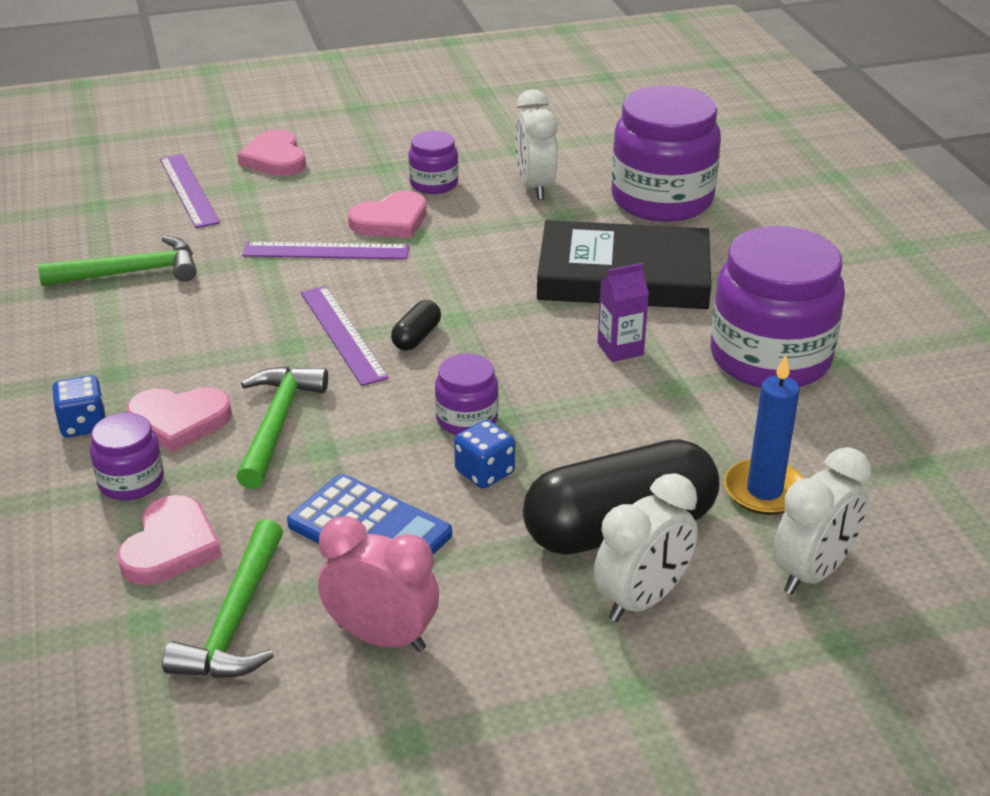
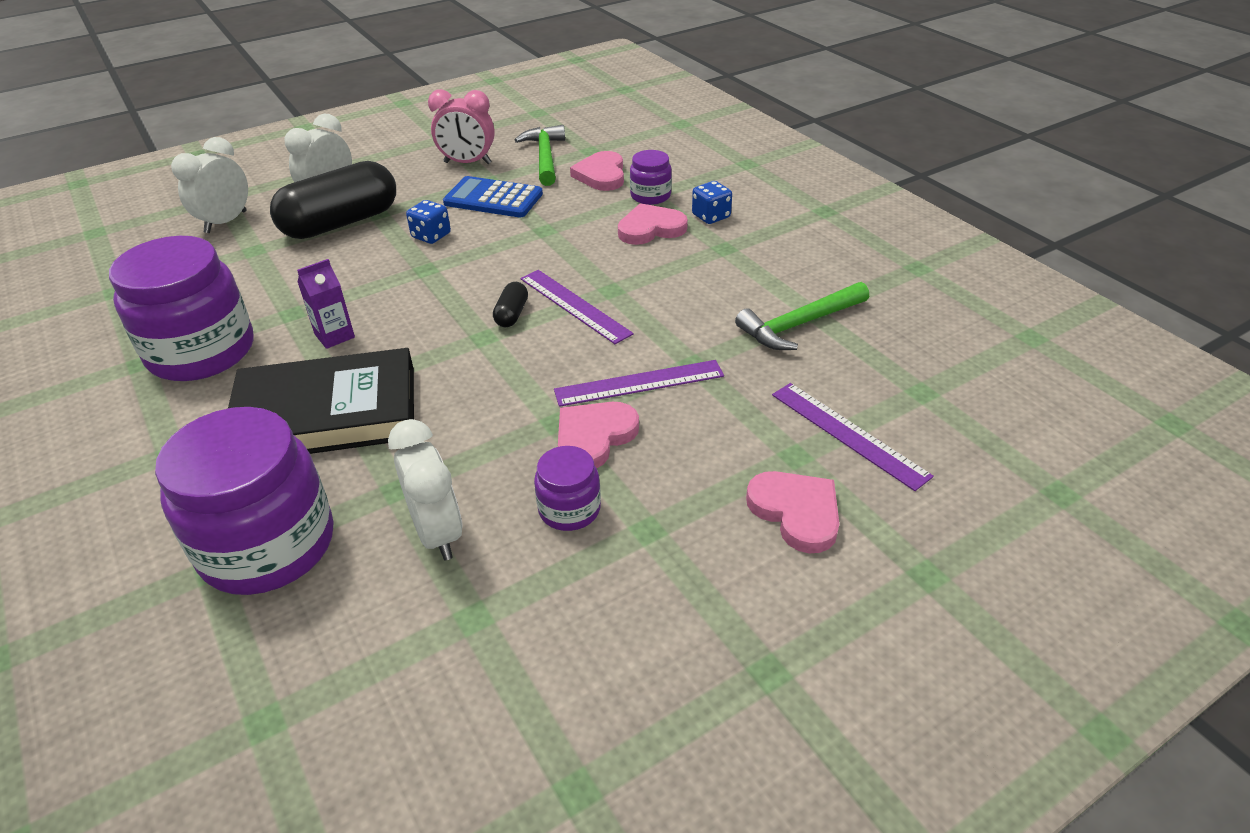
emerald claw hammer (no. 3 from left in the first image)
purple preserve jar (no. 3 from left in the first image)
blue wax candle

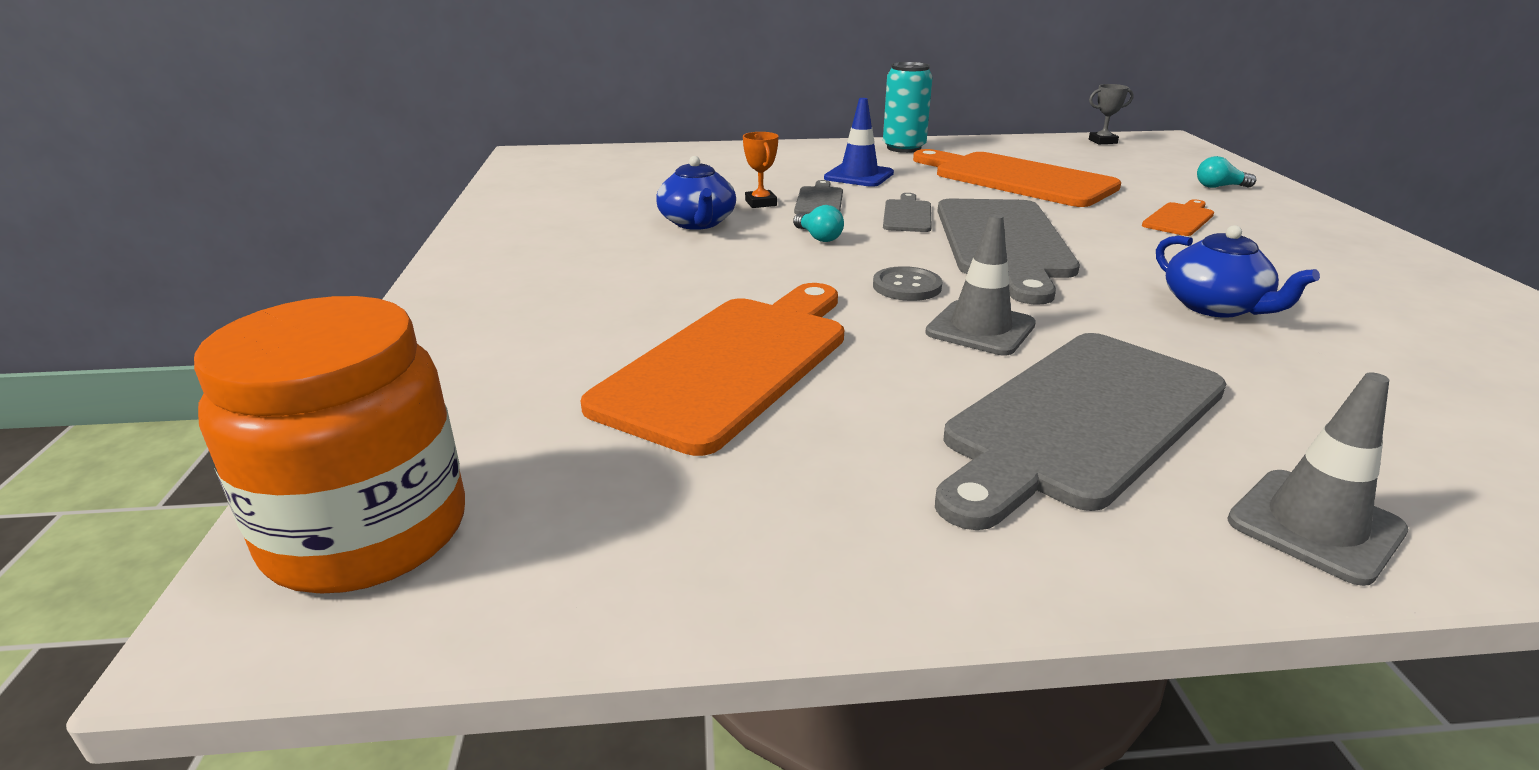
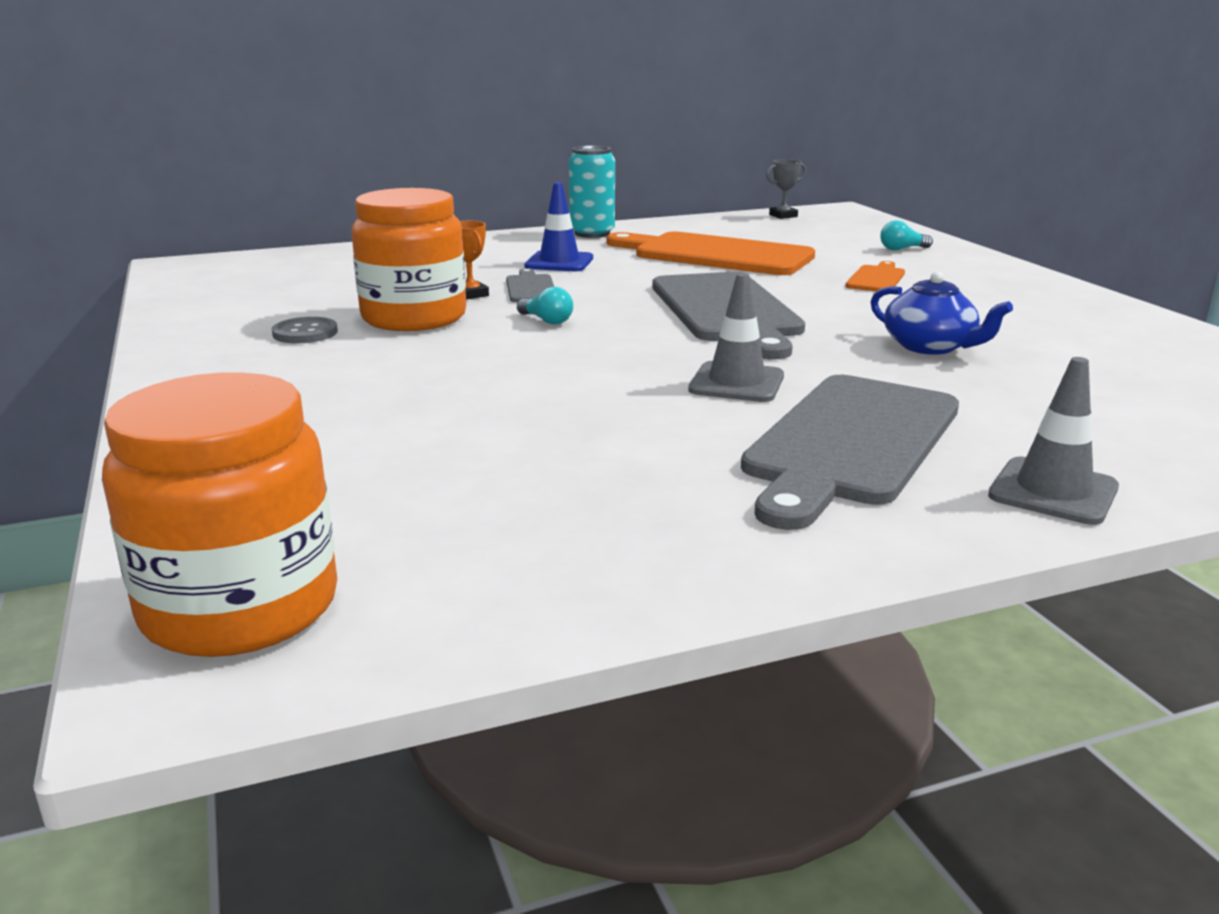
bright orange chopping board (no. 1 from left in the first image)
grey chopping board (no. 2 from left in the first image)
grey button
bright orange preserve jar (no. 2 from left)

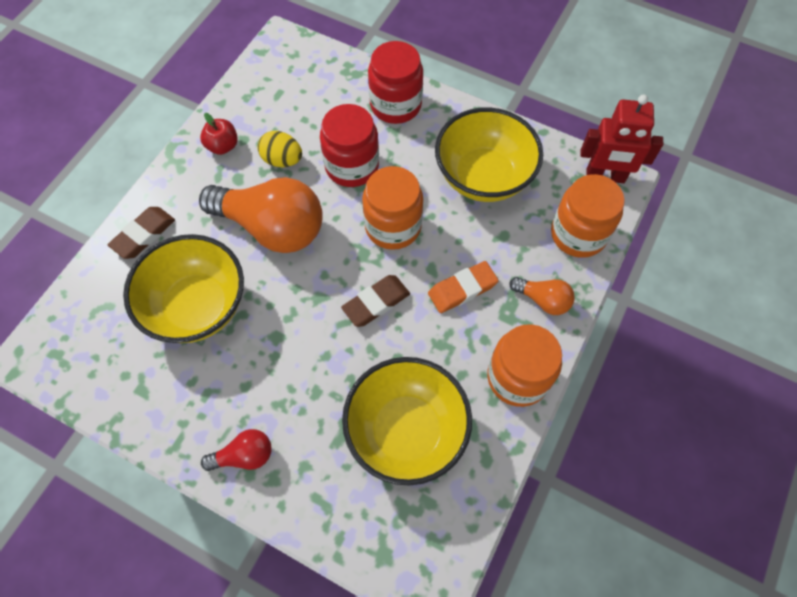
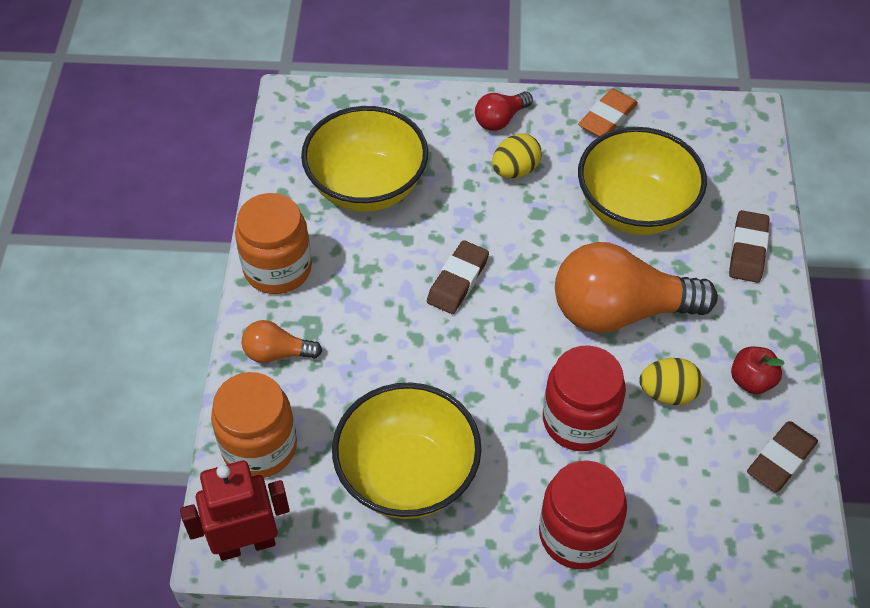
bright orange preserve jar (no. 1 from left in the first image)
golden toy egg (no. 1 from left)
brown eraser (no. 3 from left)
bright orange eraser

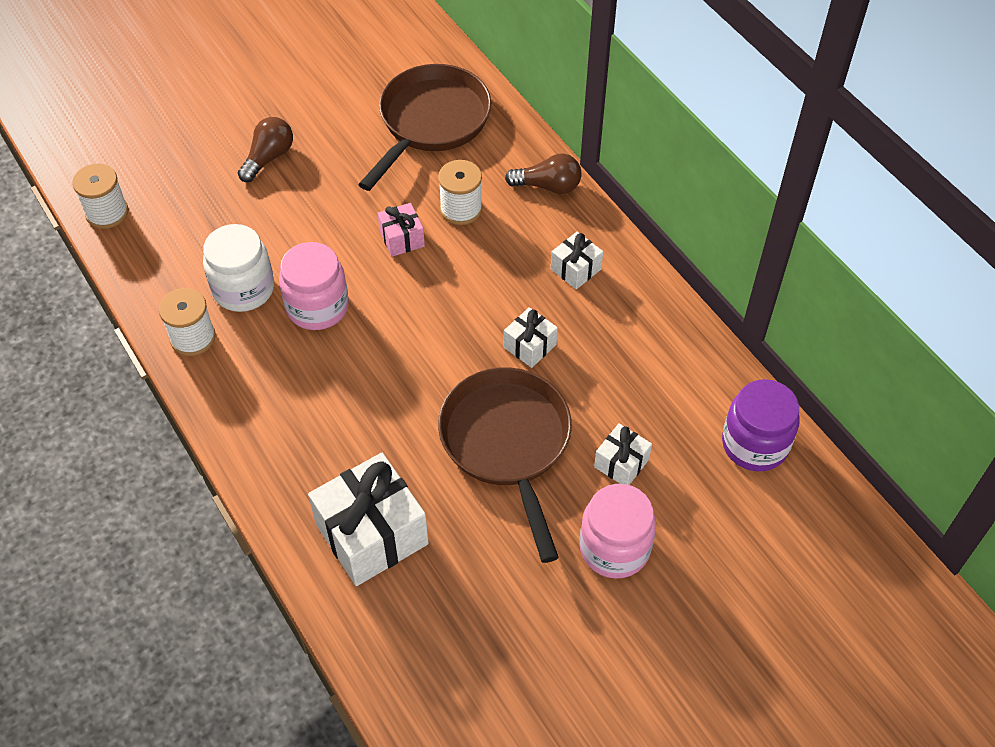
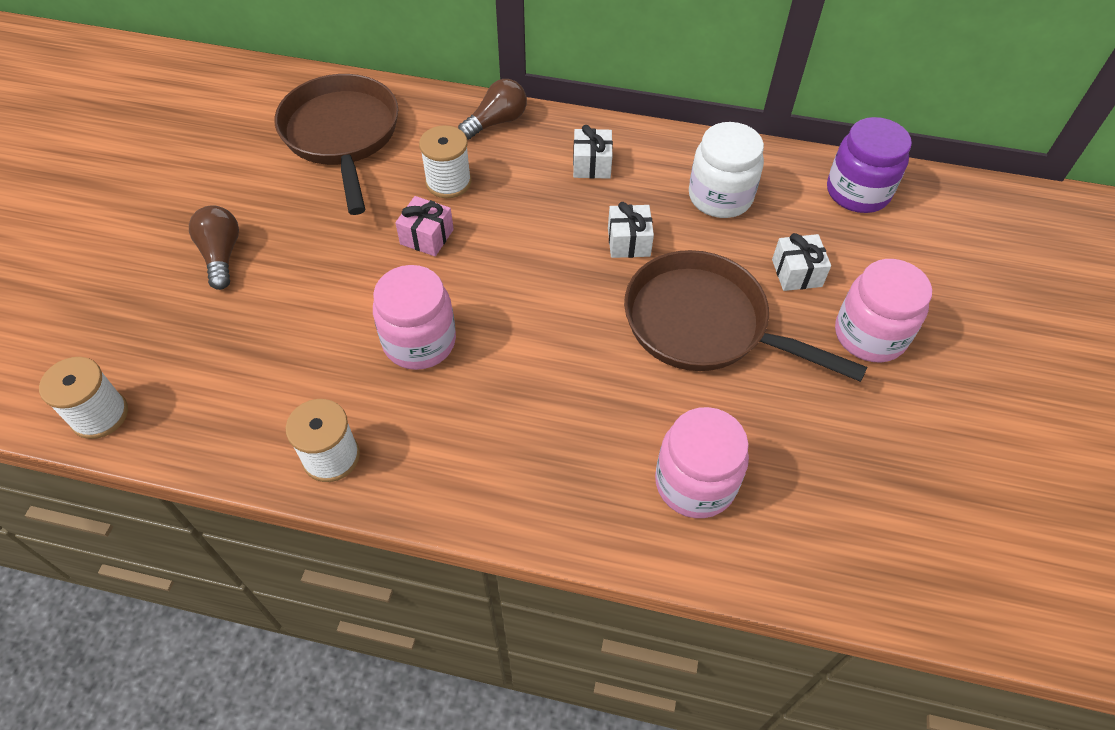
white preserve jar
rosy preserve jar (no. 2 from left)

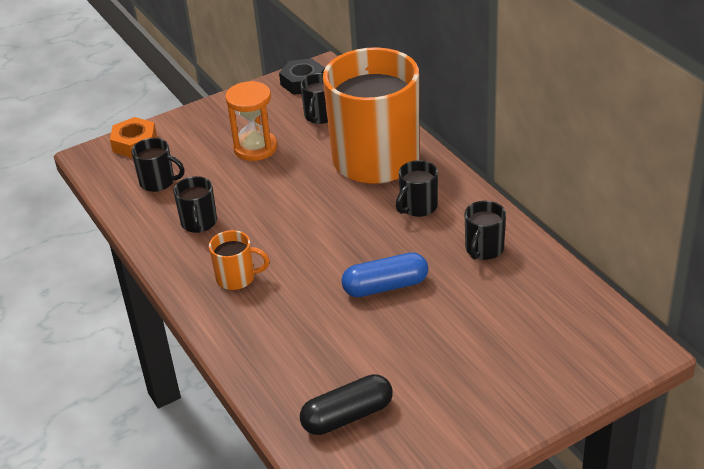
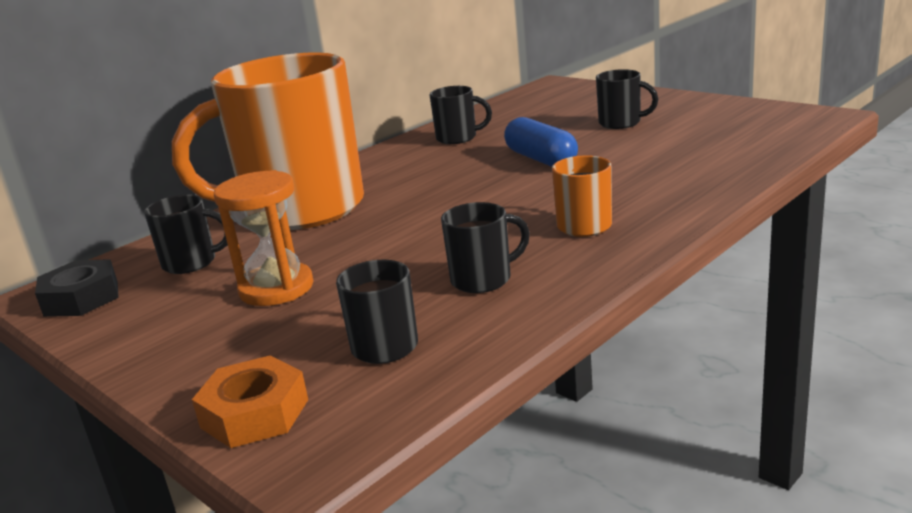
ebony pill
ebony tea mug (no. 5 from left)

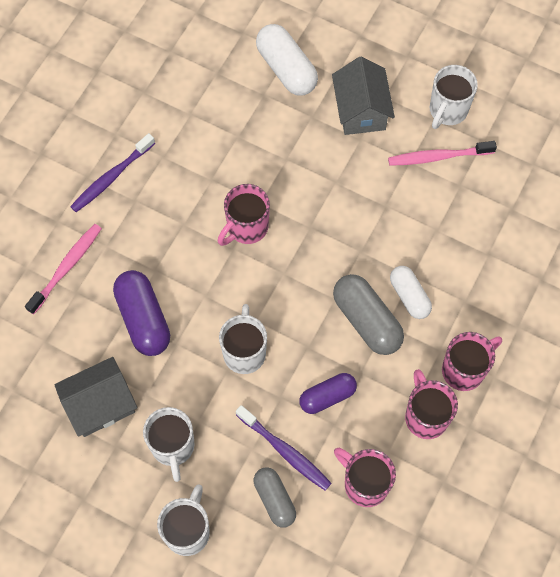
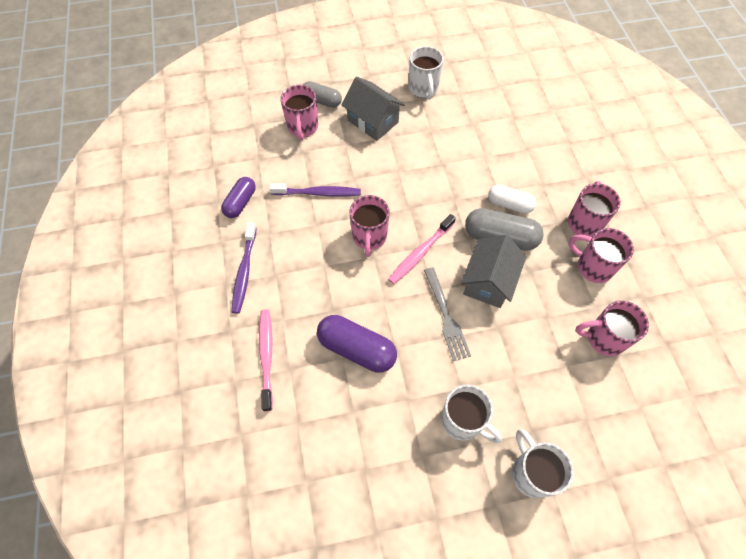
grey house (no. 2 from left)
purple tooth brush (no. 2 from left)
grey pill (no. 1 from left)
purple pill (no. 1 from left)
rosy tooth brush (no. 2 from left)
grey fork
rosy tea mug (no. 1 from left)

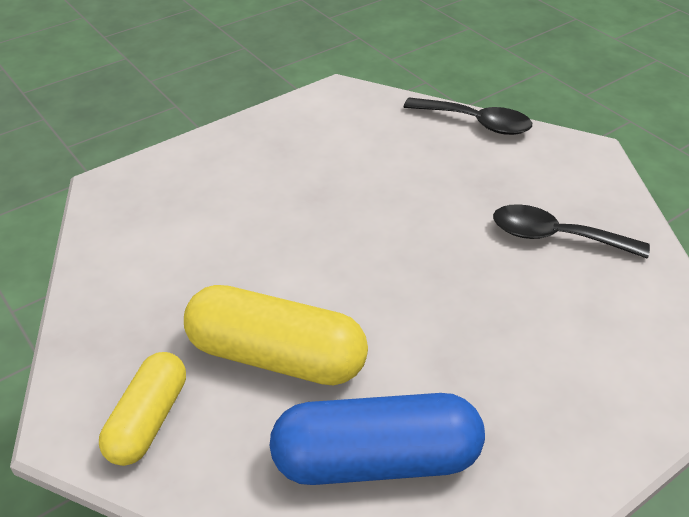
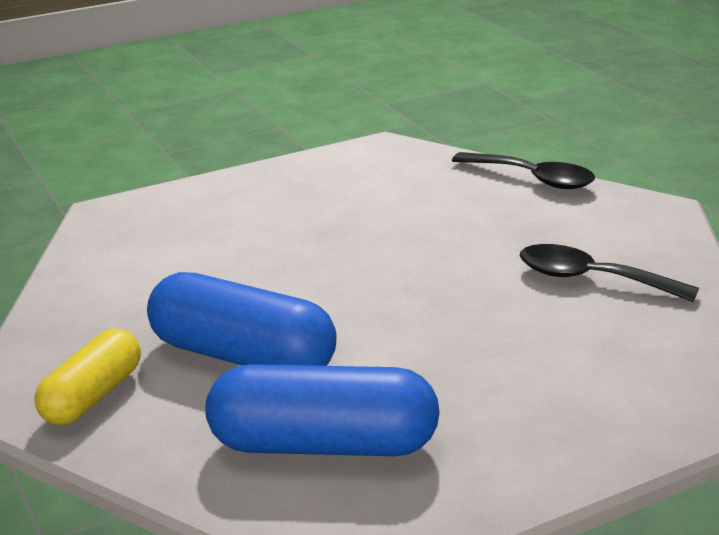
blue pill (no. 1 from left)

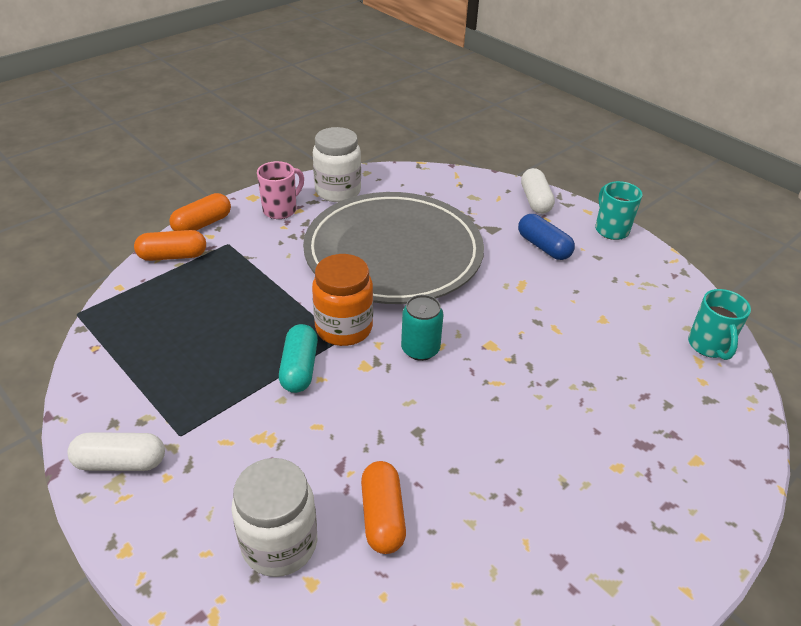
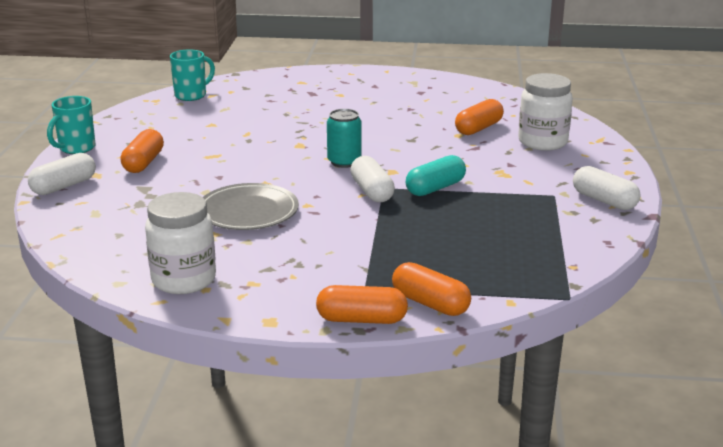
rosy tea mug
white pill (no. 2 from left)
bright orange pill (no. 1 from left)
grey flat dish

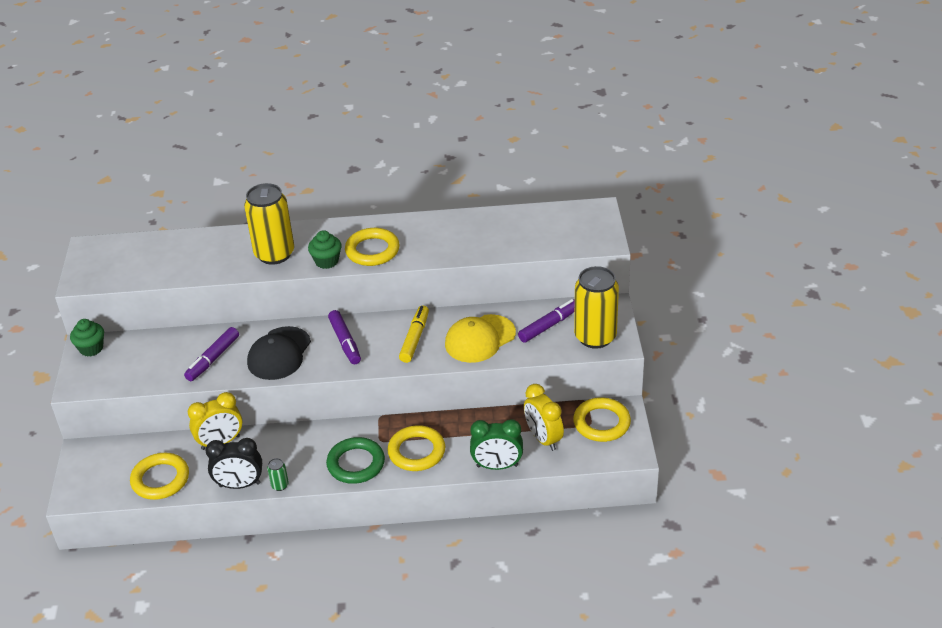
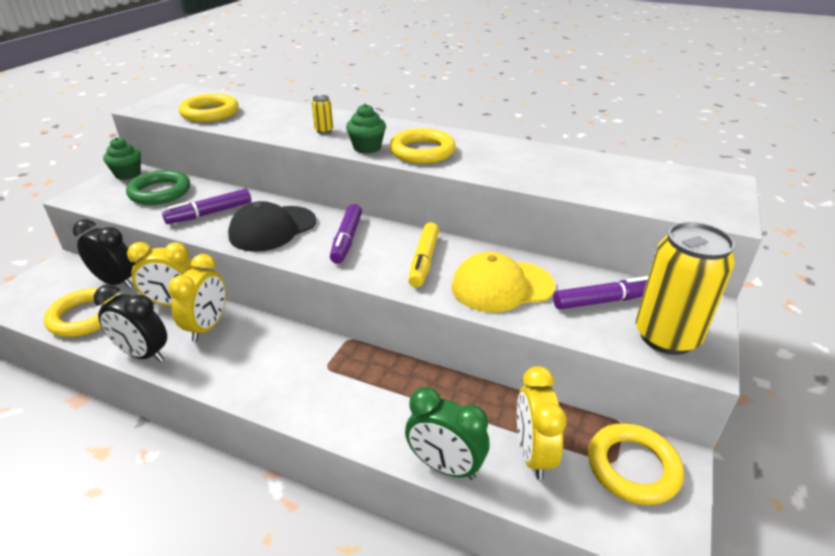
emerald soda can
ebony bedside clock (no. 1 from left)
golden bedside clock (no. 2 from left)
emerald ring
golden ring (no. 2 from left)
golden marker pen
golden soda can (no. 1 from left)

